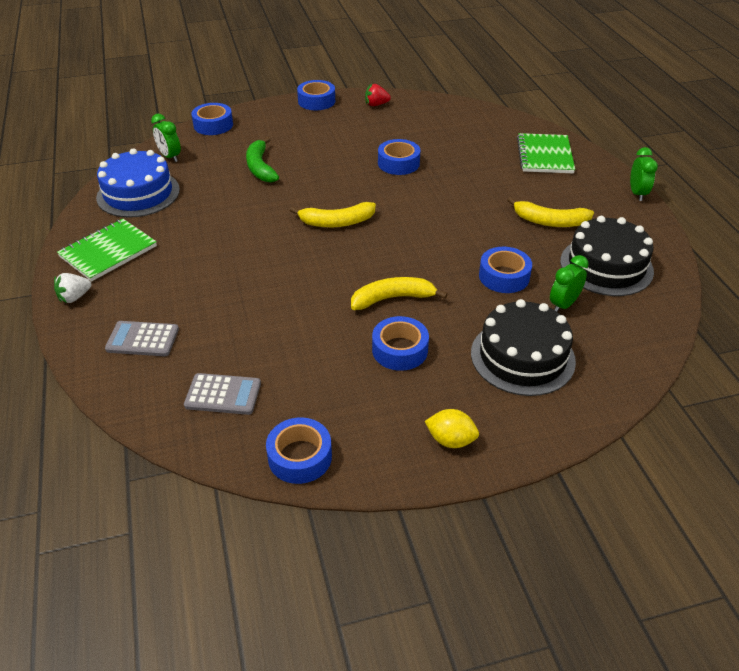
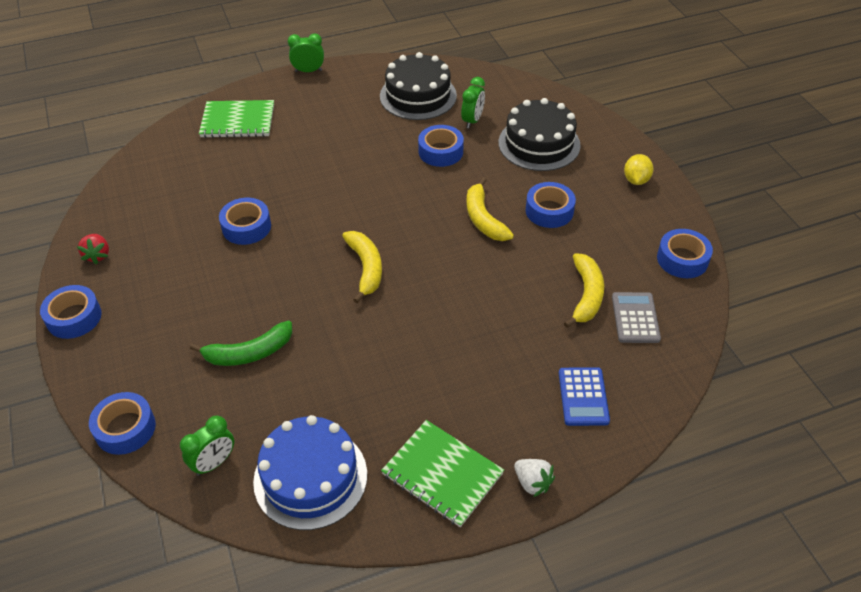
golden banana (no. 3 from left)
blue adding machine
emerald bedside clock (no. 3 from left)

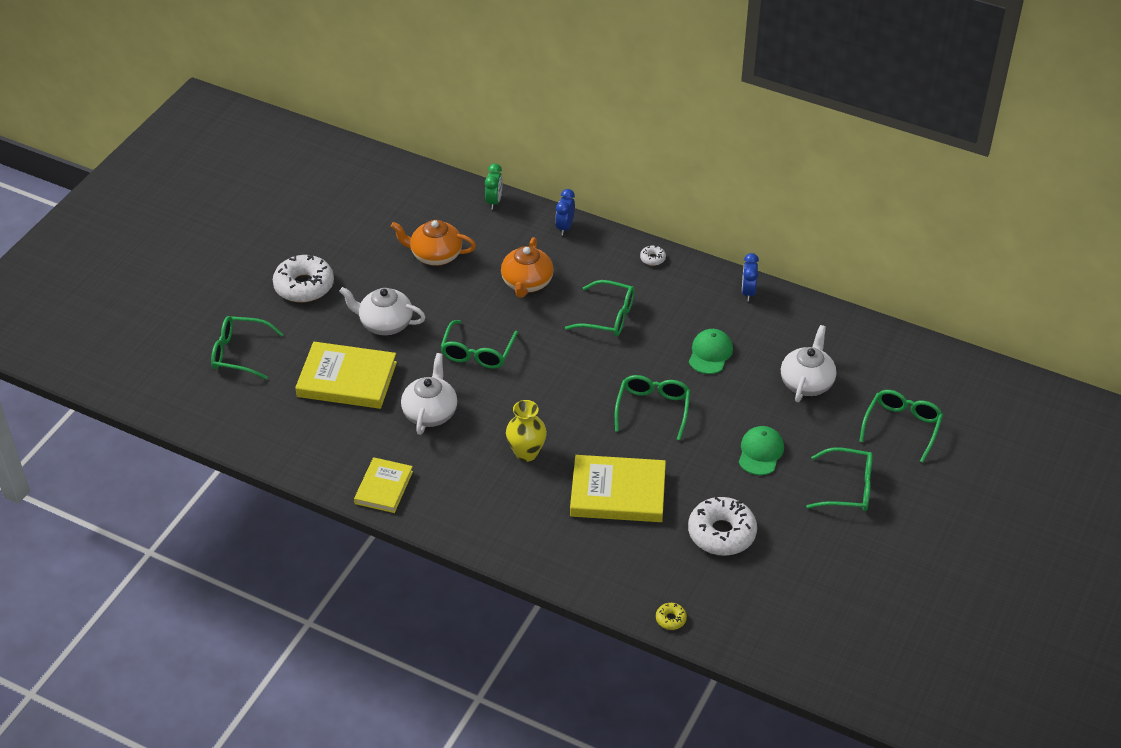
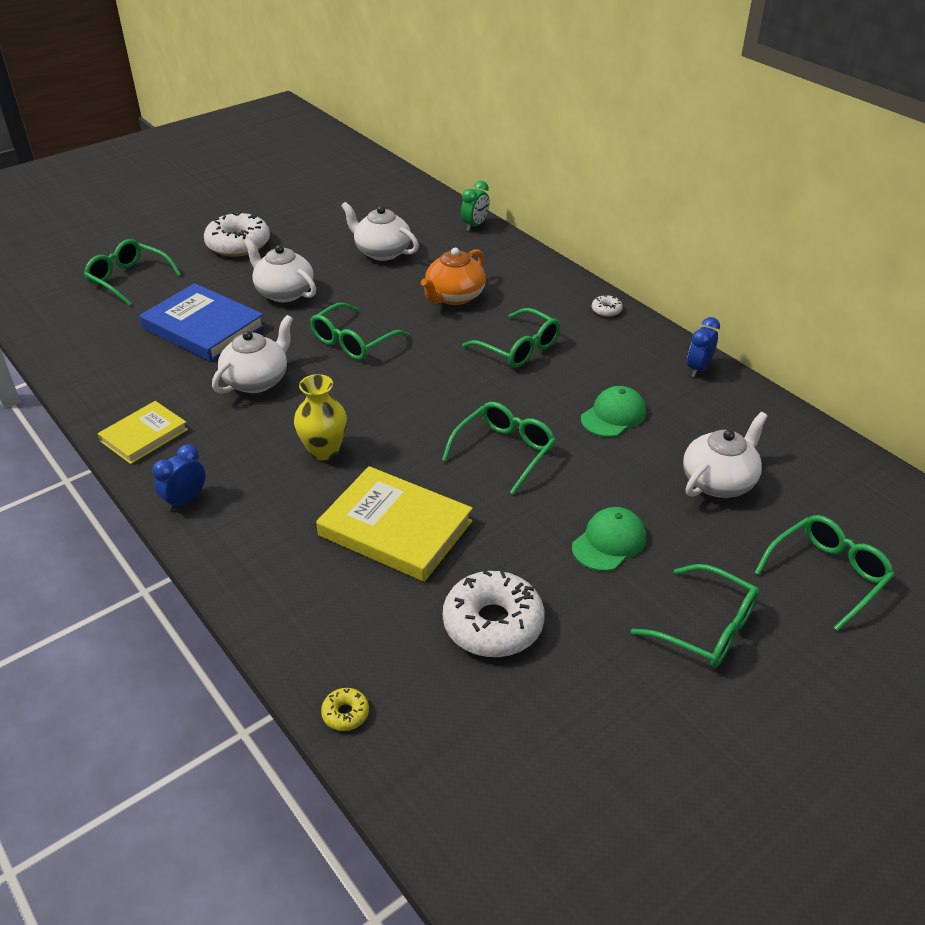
blue bedside clock (no. 1 from left)
blue hardback
white tea pot (no. 3 from left)

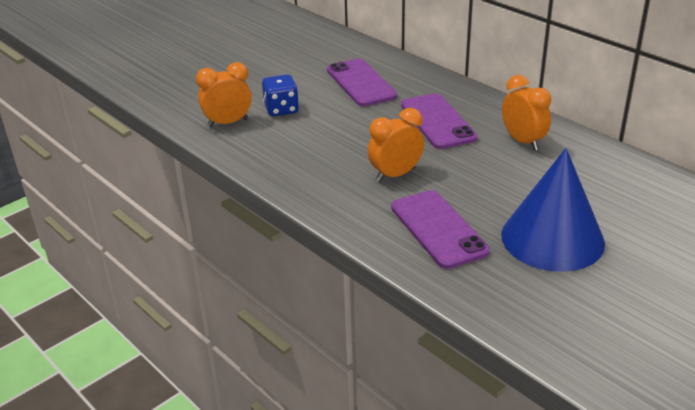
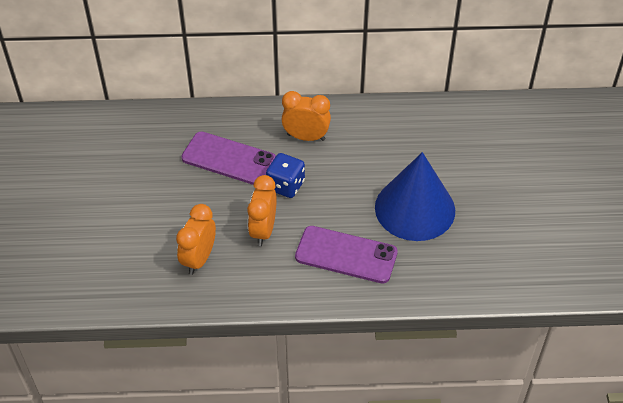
purple phone (no. 1 from left in the first image)
bright orange bedside clock (no. 1 from left)
blue dice

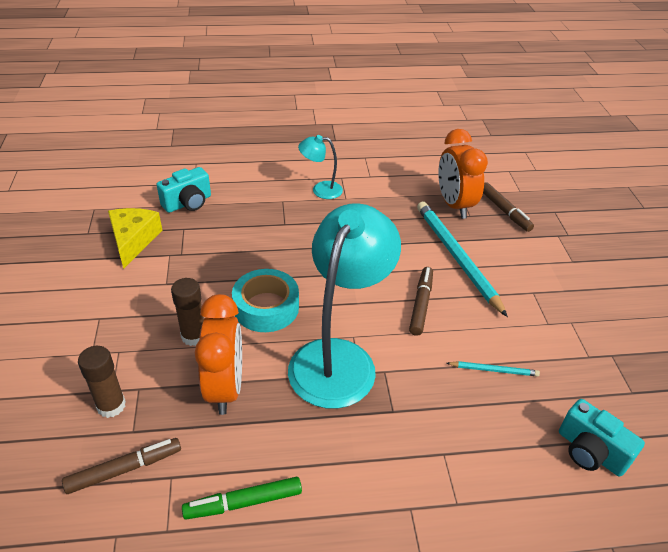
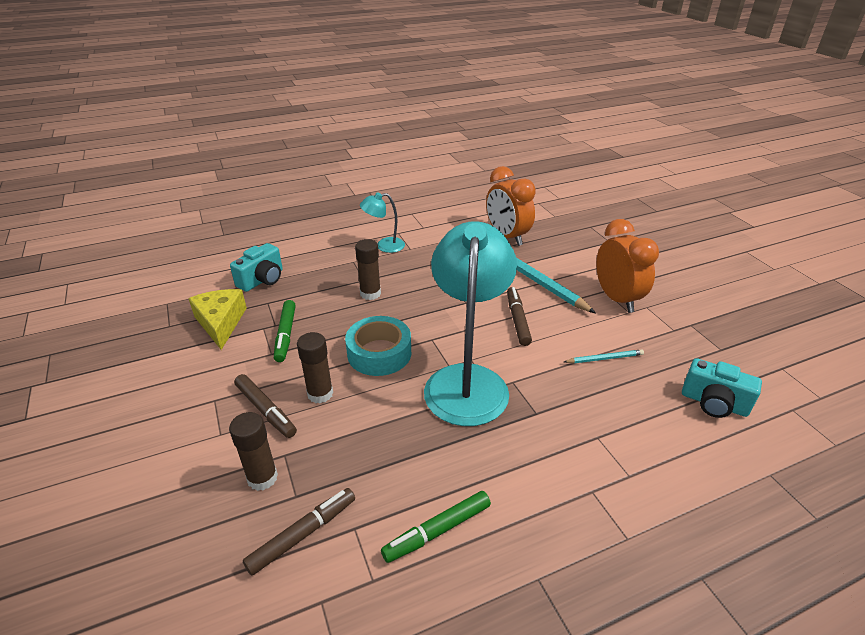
emerald marker pen (no. 1 from left)
brown glue (no. 3 from left)
bright orange bedside clock (no. 2 from left)
brown marker pen (no. 1 from left)

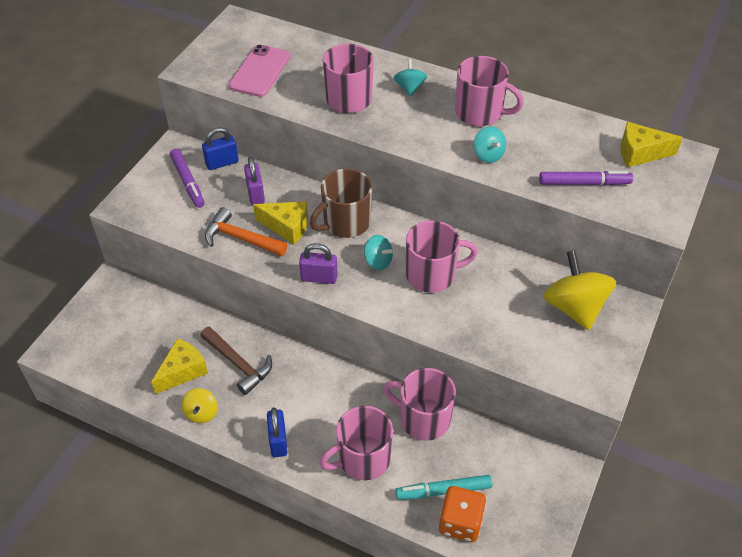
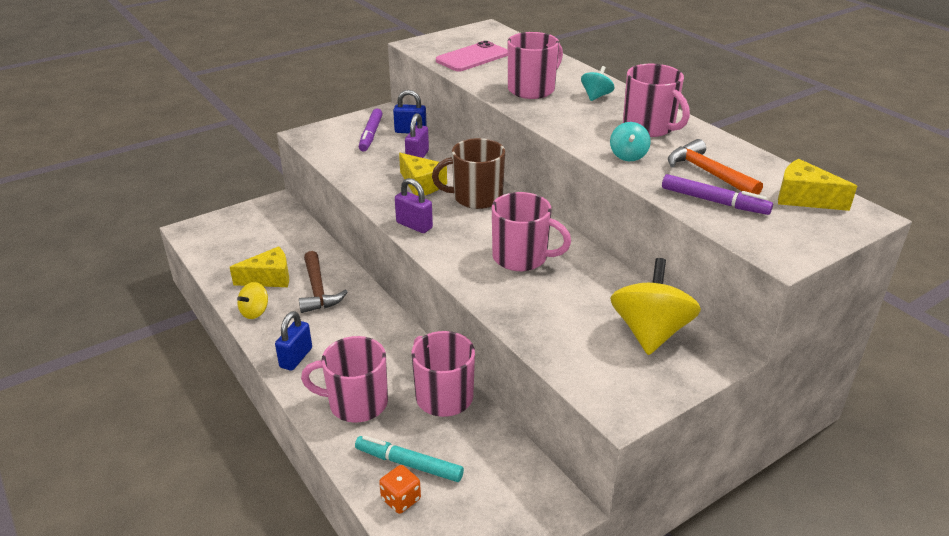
turquoise spinning top (no. 1 from left in the first image)
bright orange claw hammer
bright orange dice

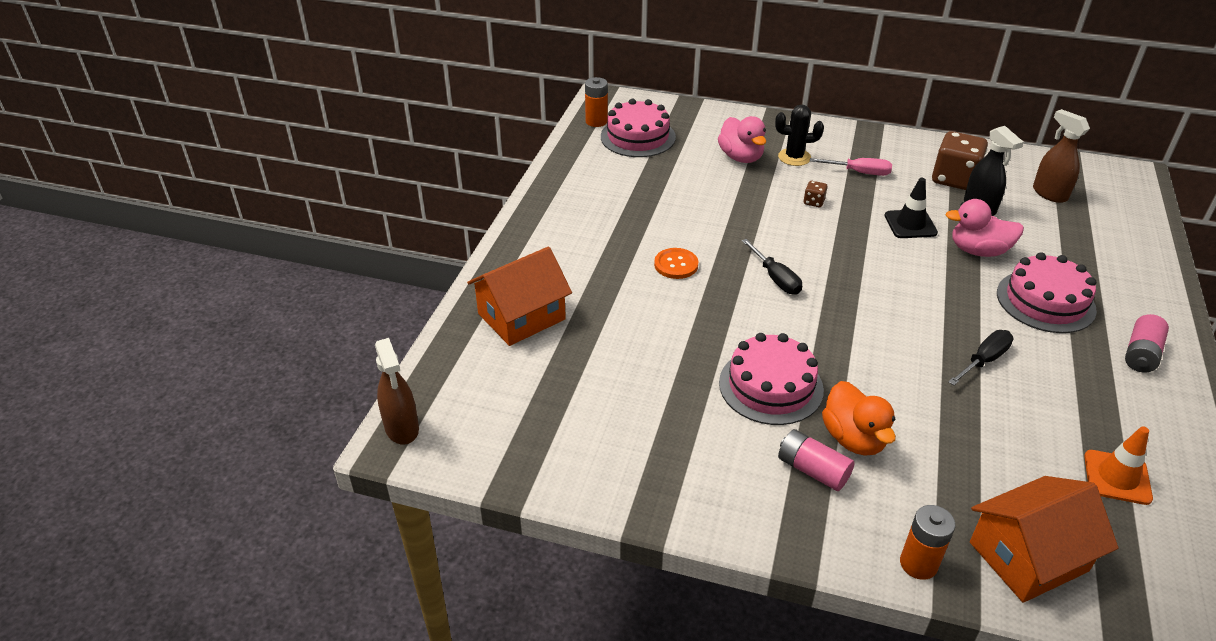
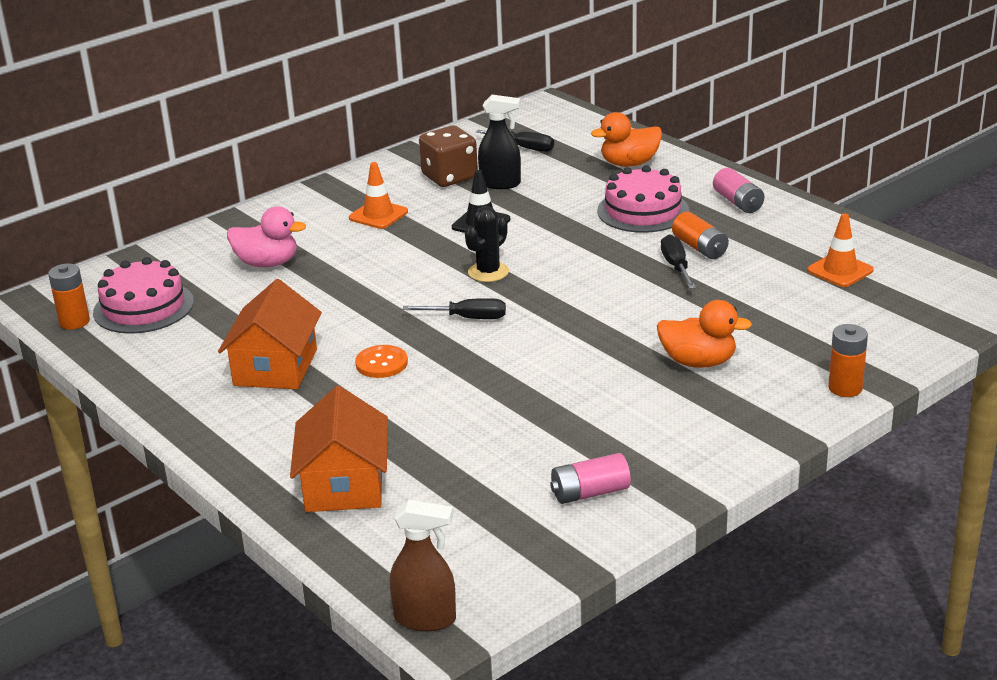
rosy gateau (no. 2 from left in the first image)
brown dice (no. 1 from left in the first image)
rosy toy duck (no. 2 from left in the first image)
bright orange toy duck (no. 1 from left)
bright orange power cell (no. 2 from left)
ebony cactus
rosy power cell (no. 1 from left)
bright orange house (no. 1 from left)
bright orange road cone (no. 1 from left)
ebony flat screwdriver (no. 2 from left)

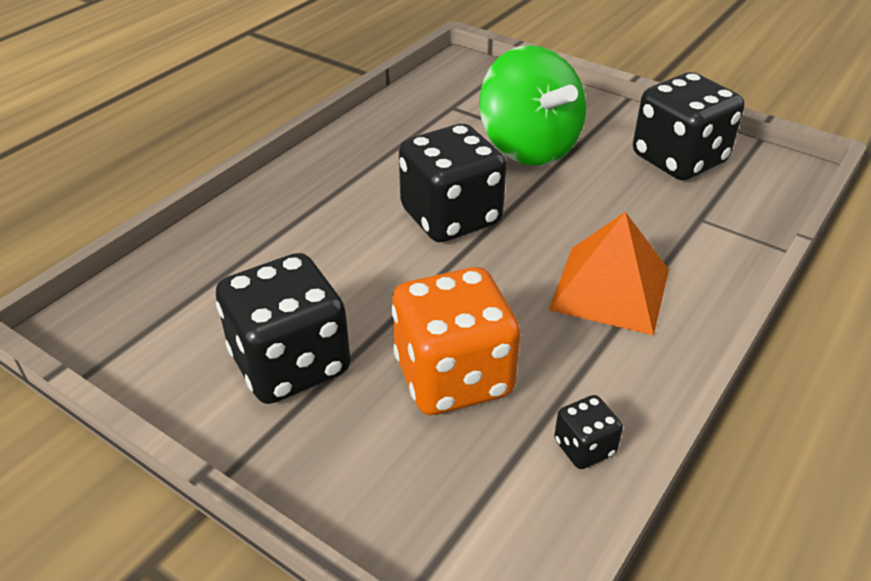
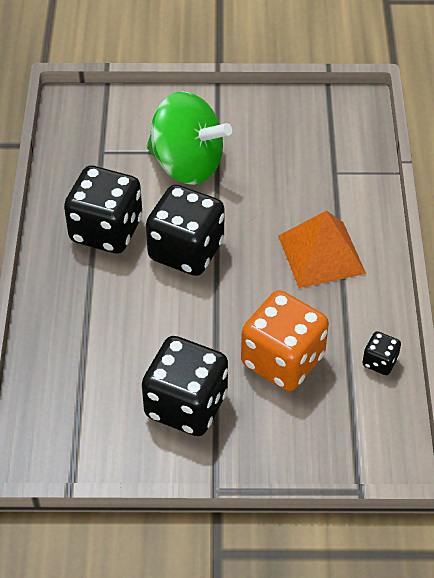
ebony dice (no. 1 from left)

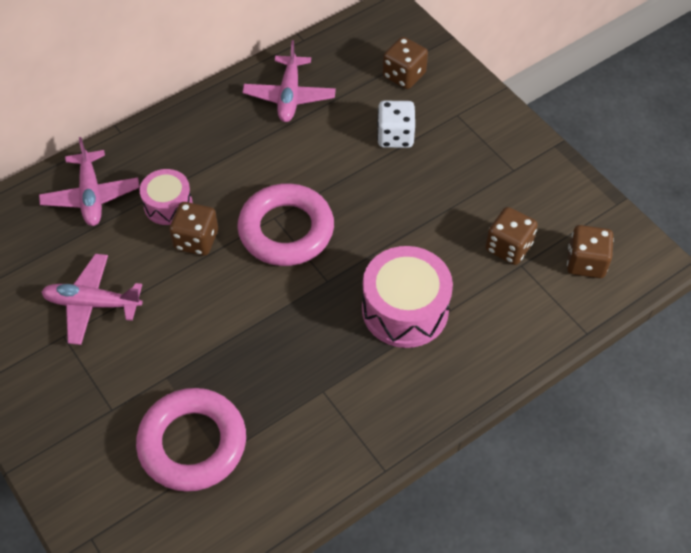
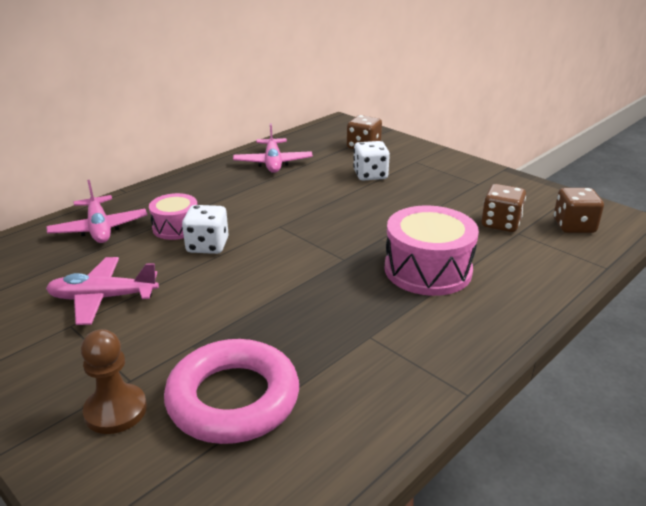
rosy ring (no. 2 from left in the first image)
brown pawn
white dice (no. 1 from left)

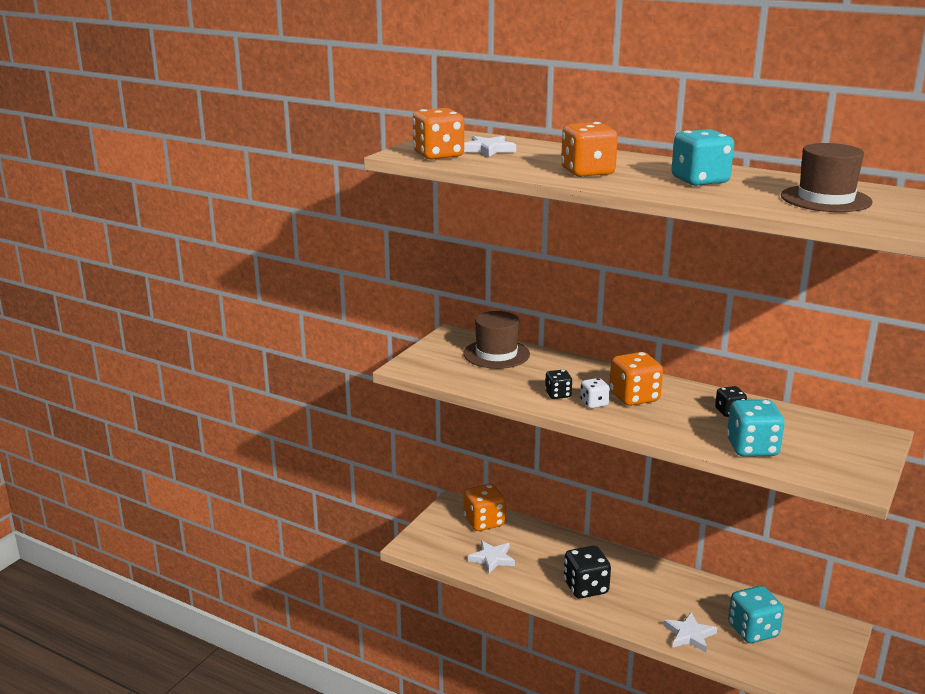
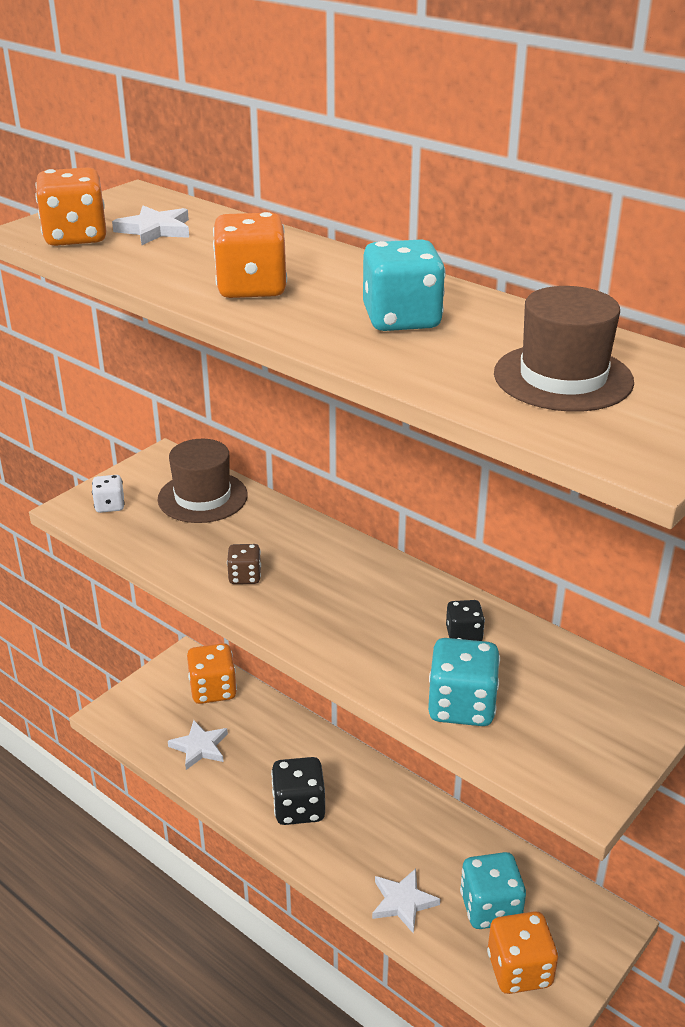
white dice
bright orange dice (no. 4 from left)
brown dice

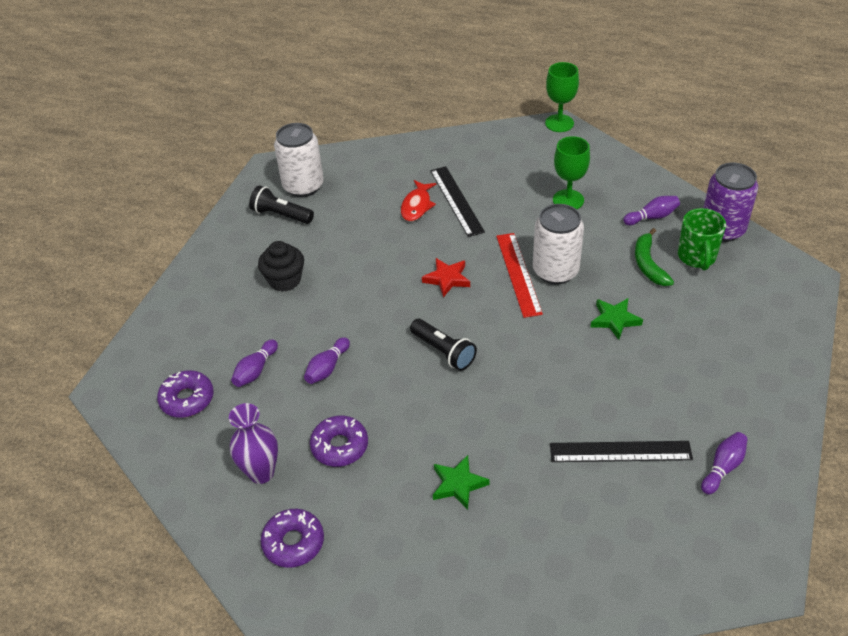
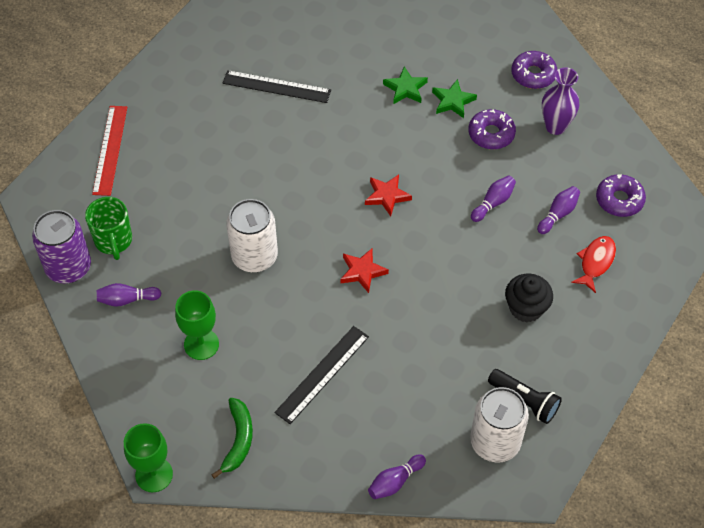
scarlet toy fish
scarlet measuring stick
emerald star (no. 2 from left)
emerald banana
purple skittle (no. 2 from left)
scarlet star (no. 2 from left)
ebony measuring stick (no. 2 from left)
emerald tea mug

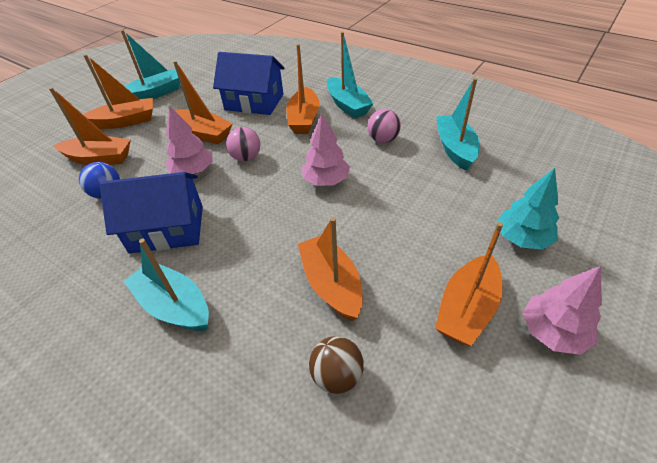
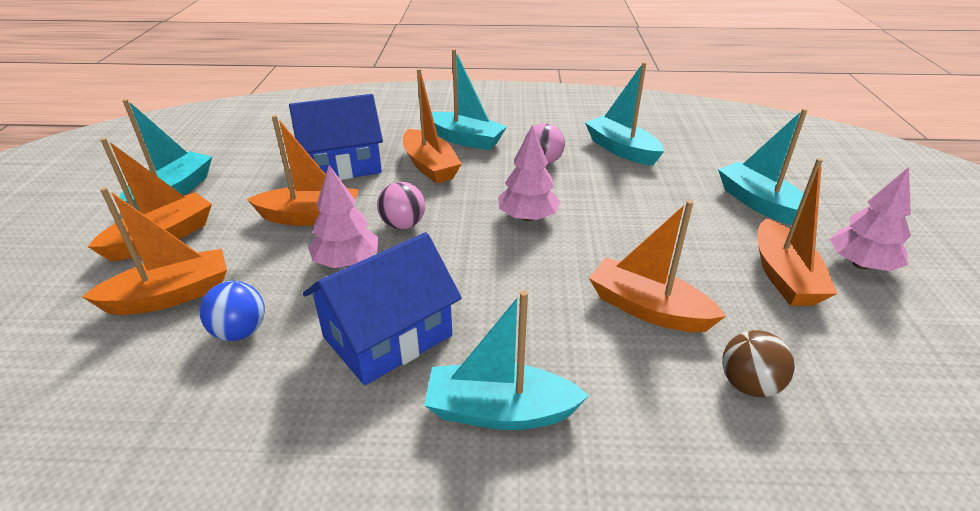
turquoise sailboat (no. 5 from left)

